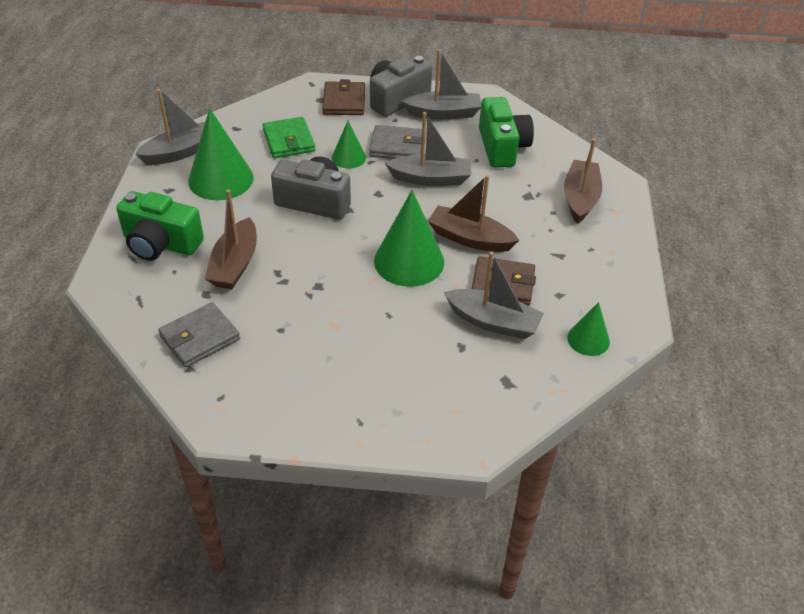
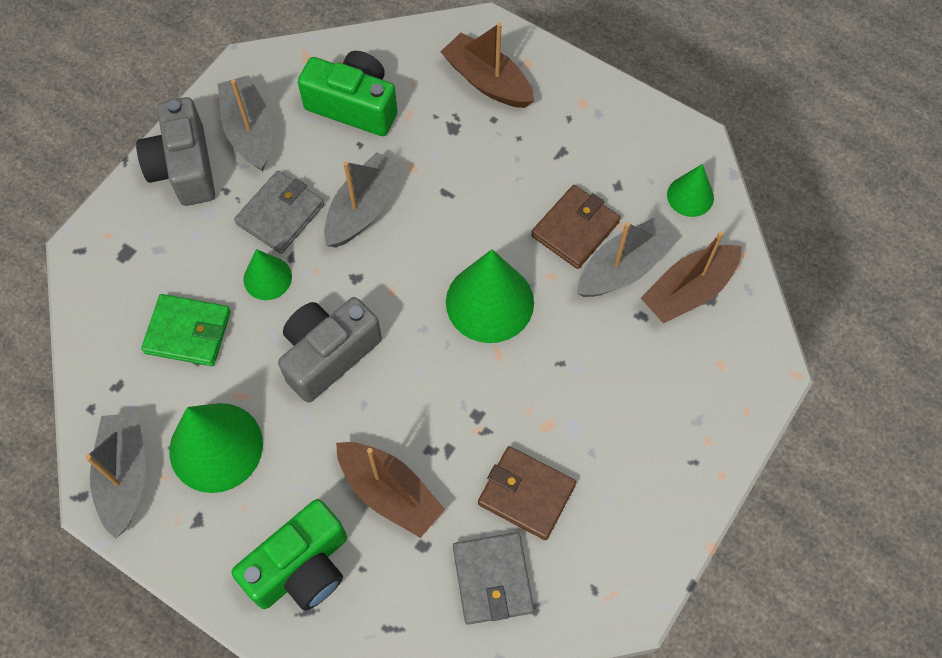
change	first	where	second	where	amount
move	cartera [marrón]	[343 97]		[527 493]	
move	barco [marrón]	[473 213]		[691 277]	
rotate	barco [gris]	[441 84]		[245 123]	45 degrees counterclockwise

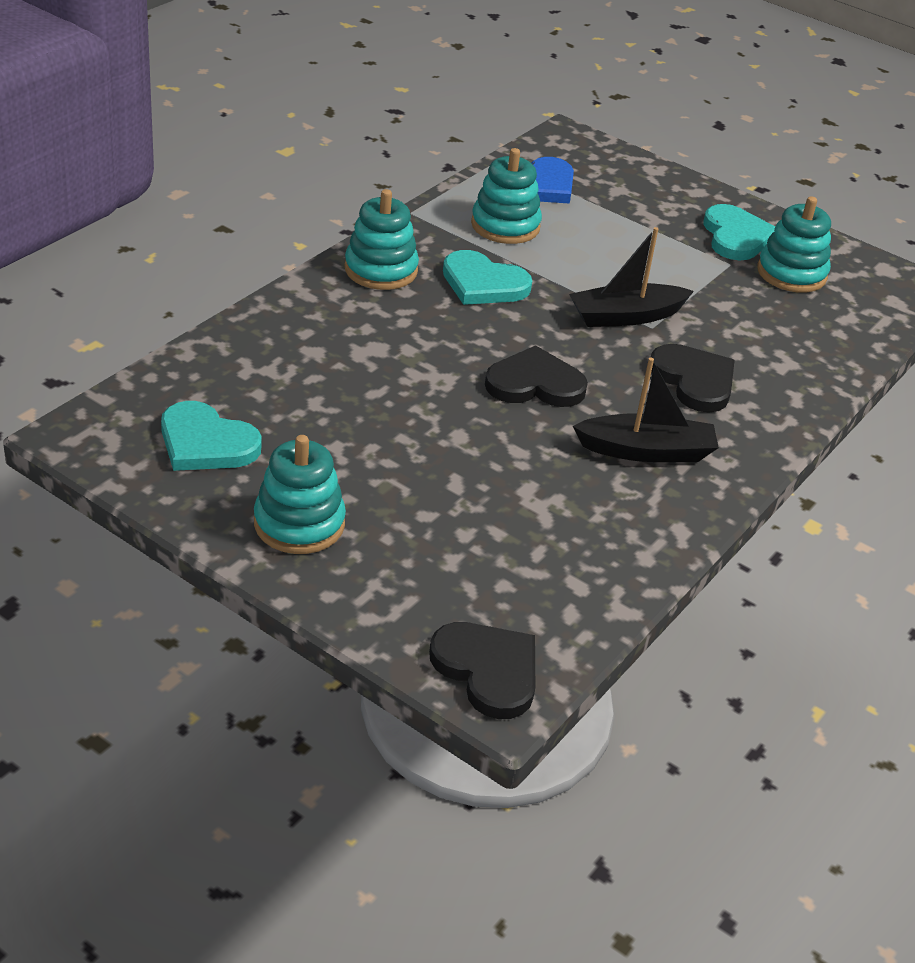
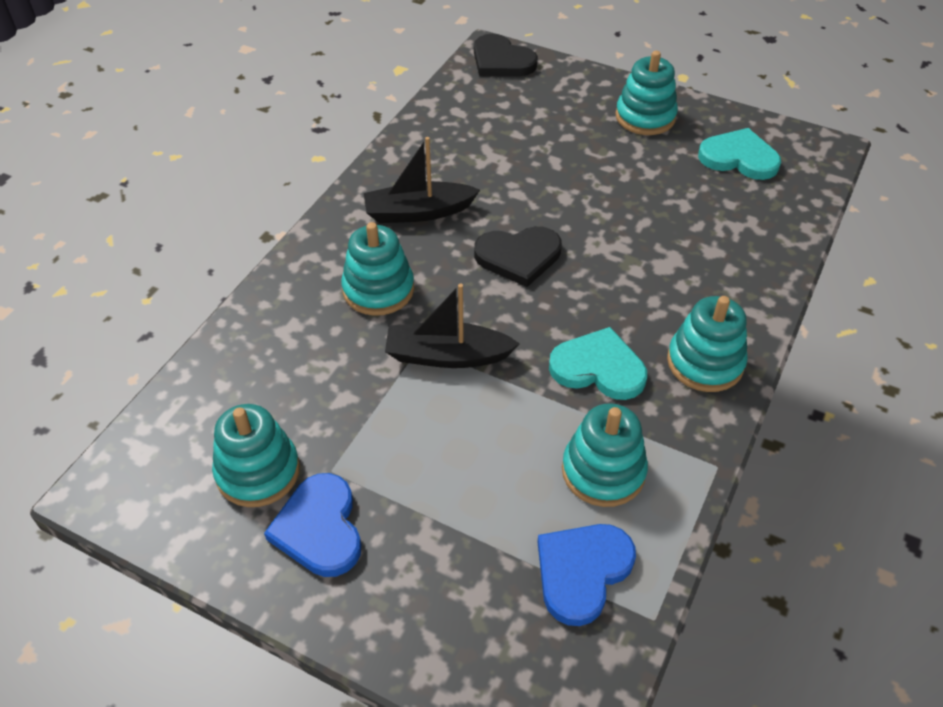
change	first	where	second	where	amount
replace	corazón [negro]	[693 378]	juguete apilable [turquesa]	[377 269]	
recolor	corazón [turquesa]	[739 232]	corazón [azul]	[312 525]	
rotate	barco [negro]	[631 277]		[452 325]	150 degrees counterclockwise

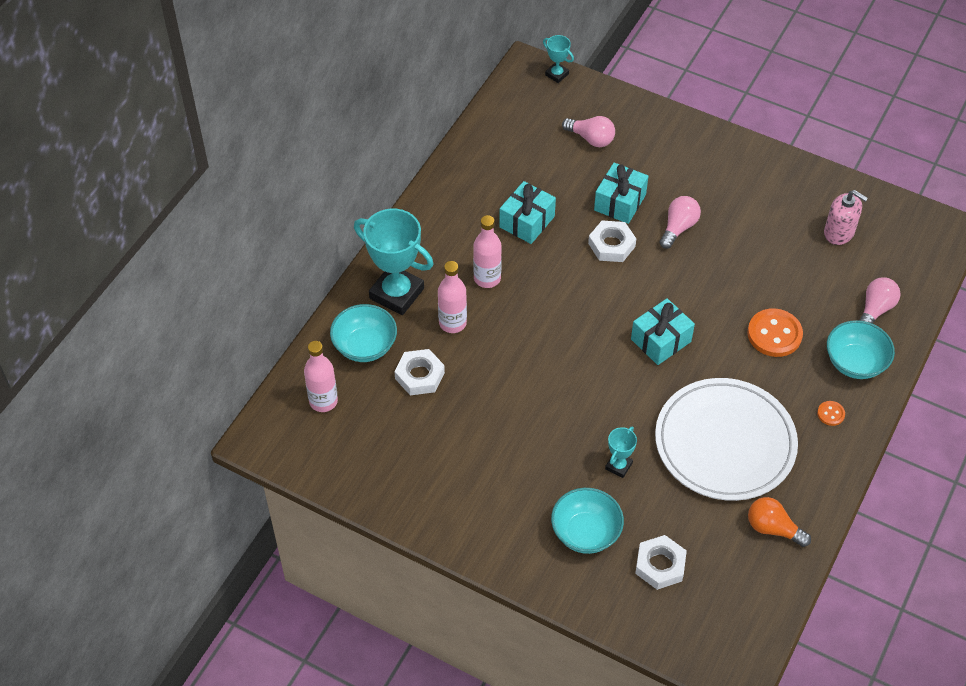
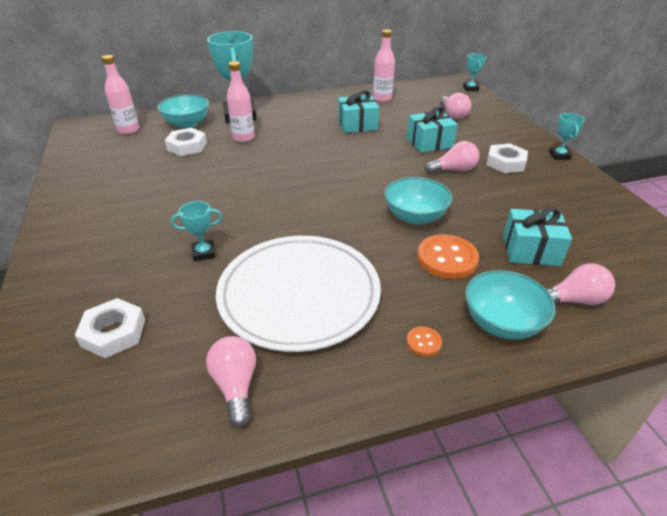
change	first	where	second	where	amount
delete	dispensador de jabón [rosa]	[846 217]			
insert			trofeo [turquesa]	[567 136]	
move	botella [rosa]	[487 251]		[384 65]	
move	cuenco [turquesa]	[587 521]		[419 201]	
move	tuerca [blanco]	[612 241]		[507 158]	
move	regalo [turquesa]	[663 331]		[537 236]	
recolor	bombilla [naranja]	[779 522]	bombilla [rosa]	[231 381]	

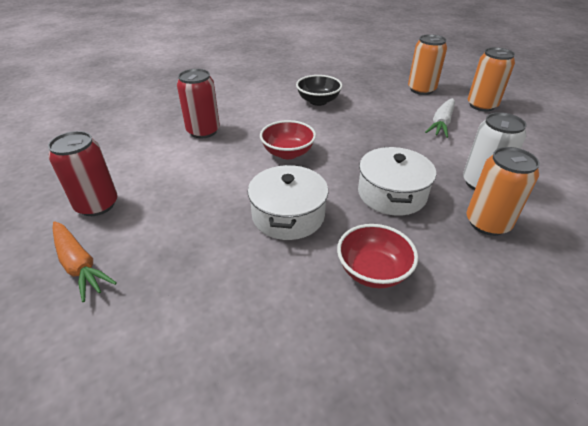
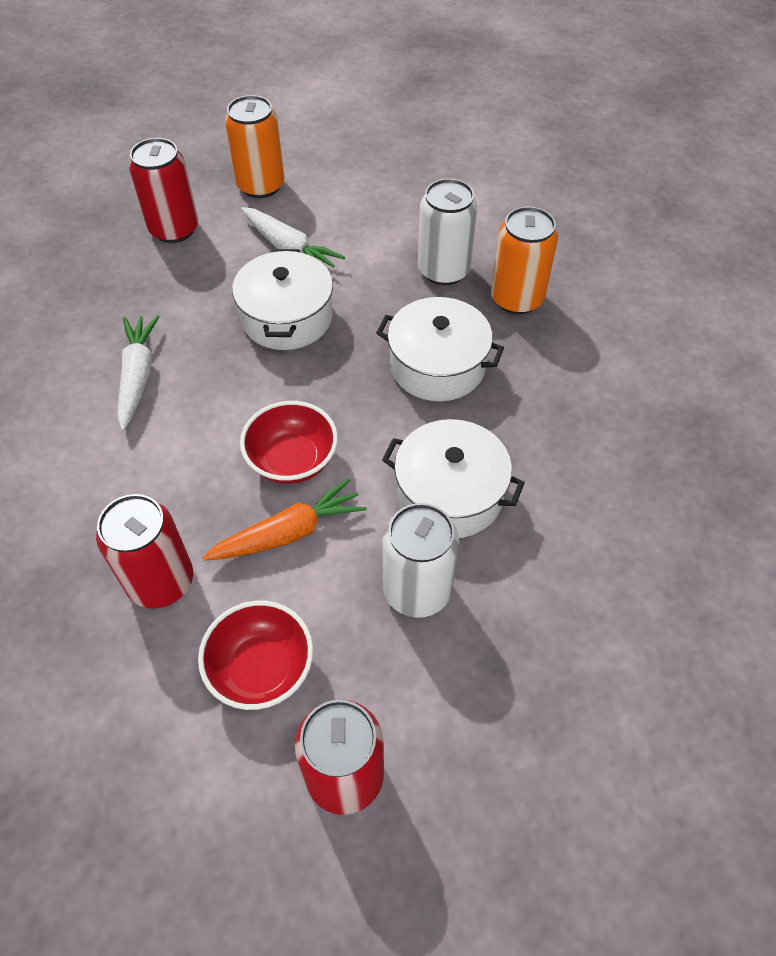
change	first	where	second	where	amount
insert			olla [blanco]	[282 299]	
insert			lata [blanco]	[420 560]	
move	zanahoria [naranja]	[85 261]		[284 519]	
move	cuenco [rojo]	[377 256]		[255 655]	
replace	cuenco [negro]	[319 90]	zanahoria [blanco]	[138 373]	
recolor	lata [naranja]	[427 64]	lata [rojo]	[163 190]	

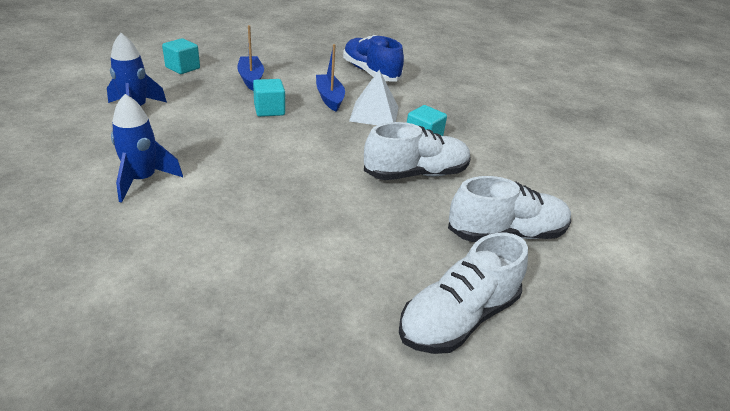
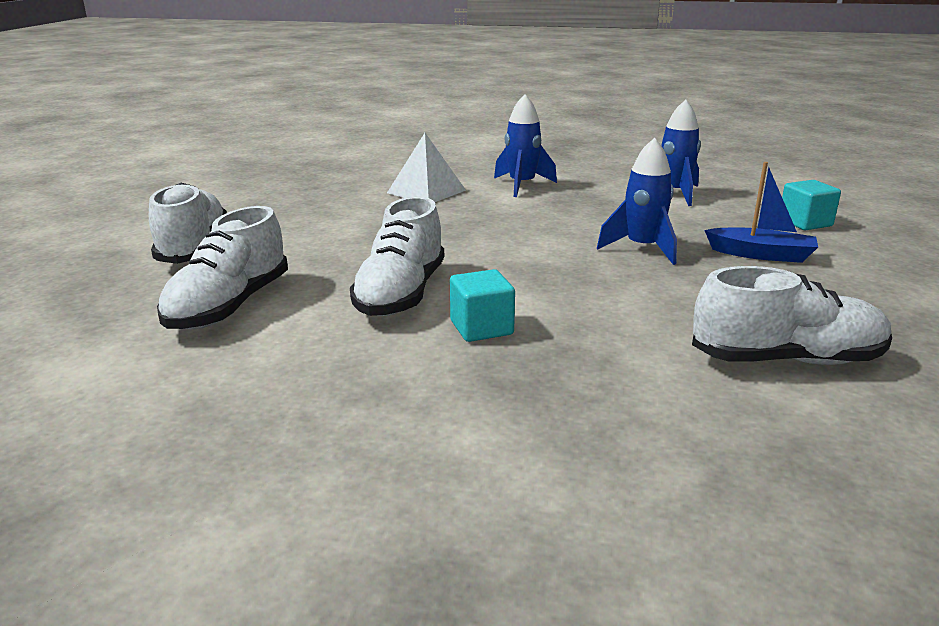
change	first	where	second	where	amount
delete	barco [azul]	[330 78]			
move	pirámide [blanco]	[374 97]		[426 167]	
replace	cubo [turquesa]	[269 98]	cohete [azul]	[637 201]	
recolor	zapato [azul]	[373 58]	zapato [blanco]	[792 315]	

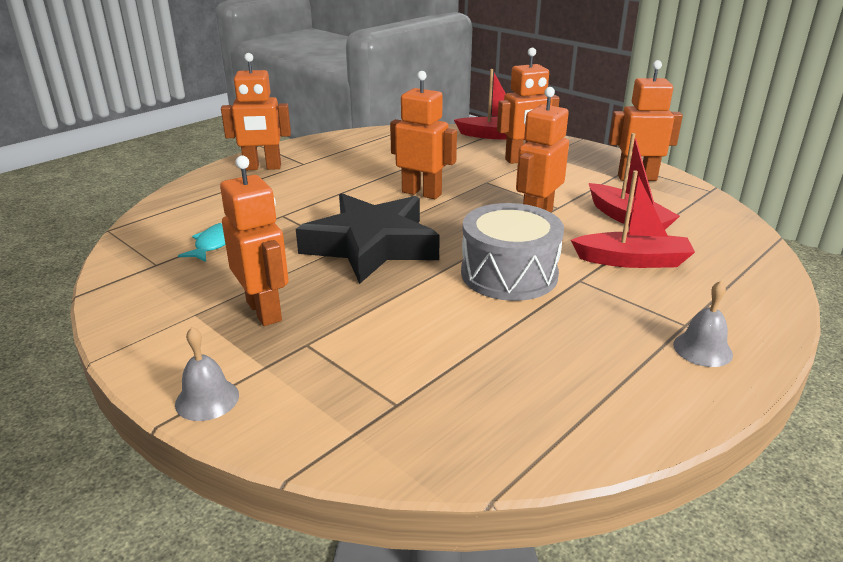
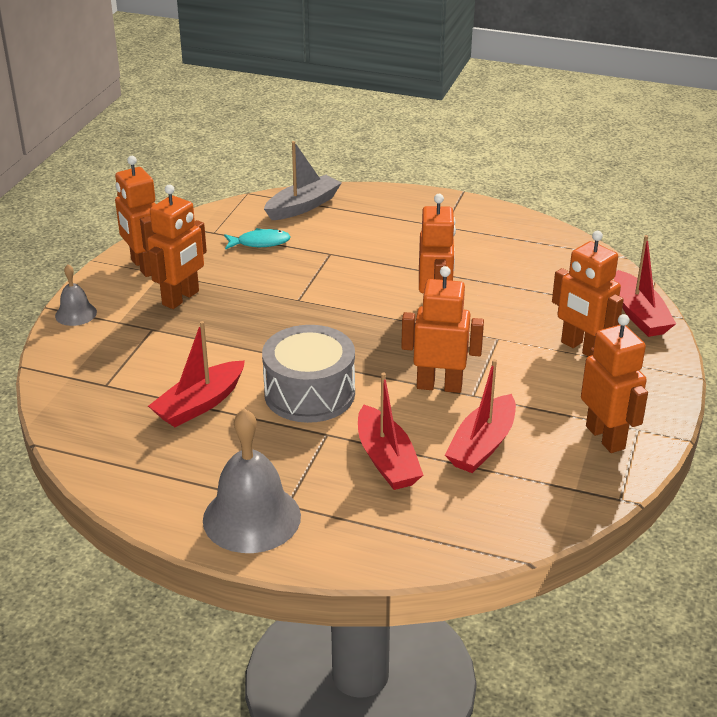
change	first	where	second	where	amount
delete	estrella [negro]	[368 238]			
insert			barco [rojo]	[196 374]	
insert			barco [gris]	[302 180]	
move	robot [naranja]	[256 111]		[135 216]	
resize	campana [gris]	[703 324]		[252 480]	x1.93

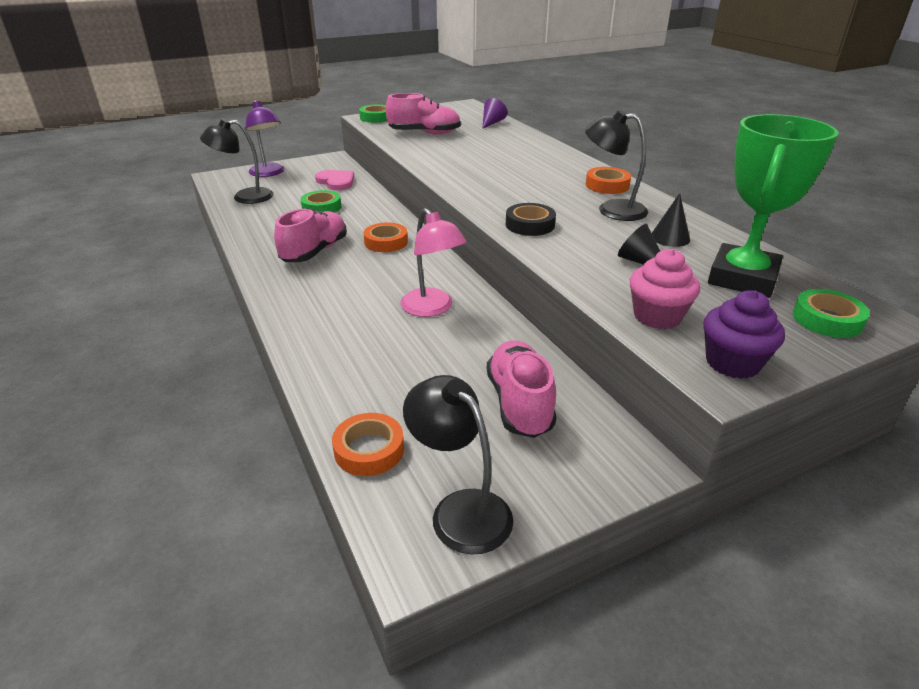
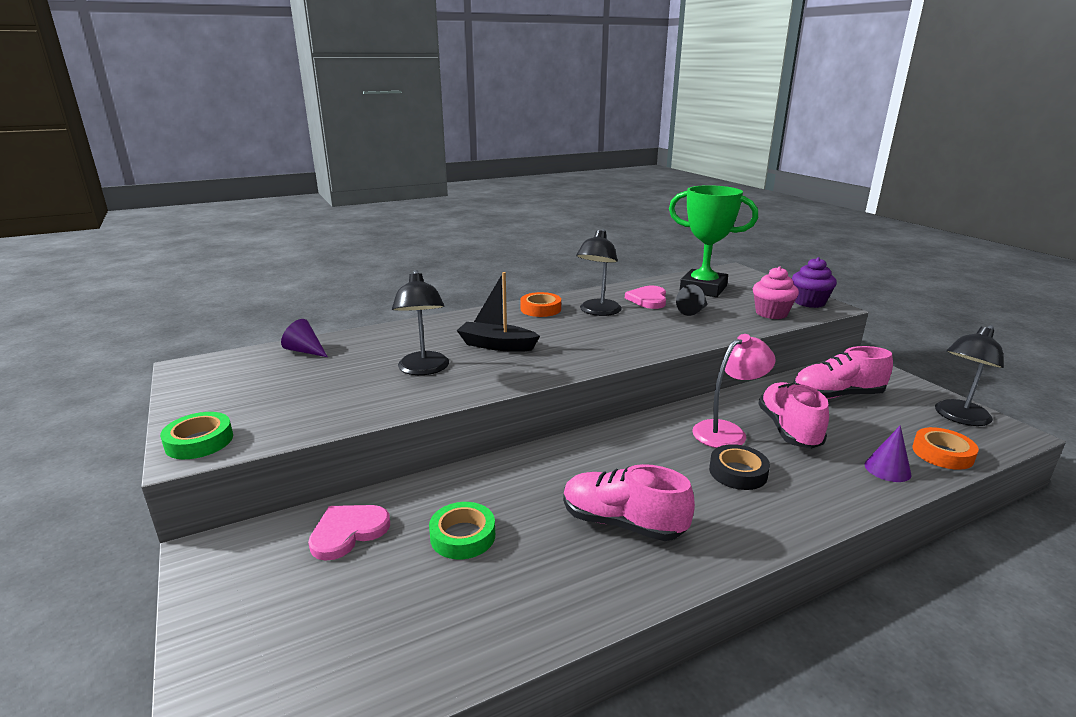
change	first	where	second	where	amount
delete	lámpara [morado]	[265 138]			
delete	cinta adhesiva [naranja]	[386 237]			
delete	cinta adhesiva [verde]	[831 313]			
insert			barco [negro]	[498 312]	
insert			cono [morado]	[888 453]	
move	lámpara [negro]	[237 161]		[420 322]	
move	zapato [rosa]	[423 114]		[793 415]	
move	cinta adhesiva [negro]	[531 219]		[739 467]	
replace	cono [negro]	[671 220]	corazón [rosa]	[645 297]	

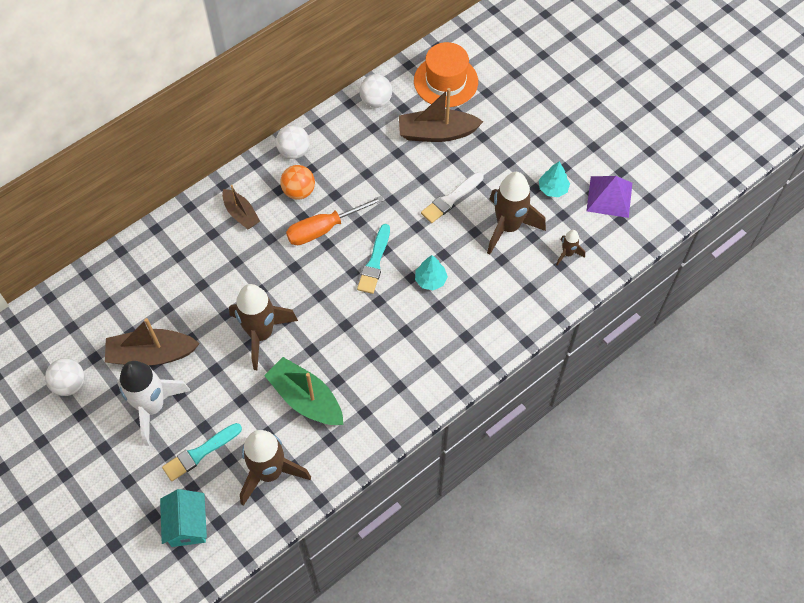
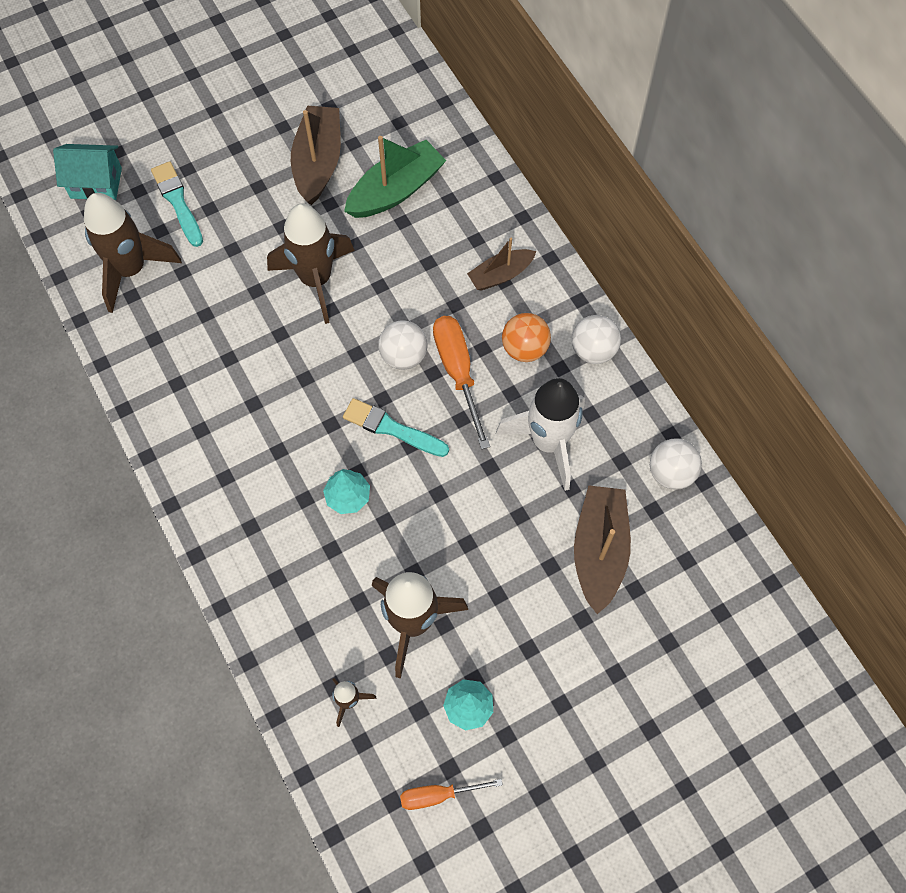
change	first	where	second	where	amount
delete	sombrero [naranja]	[446 74]			
delete	pincel [blanco]	[452 197]			
move	pelota [blanco]	[65 377]		[402 345]	
move	cohete [blanco]	[154 403]		[540 434]	
move	barco [verde]	[303 391]		[395 177]	
replace	pirámide [morado]	[609 197]	destornillador [naranja]	[451 794]	

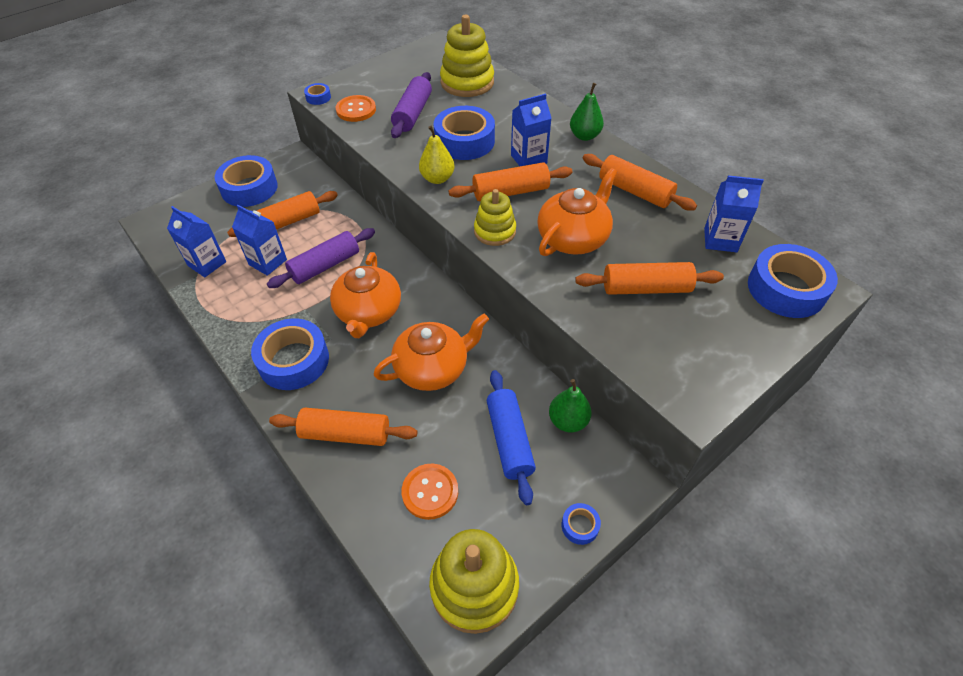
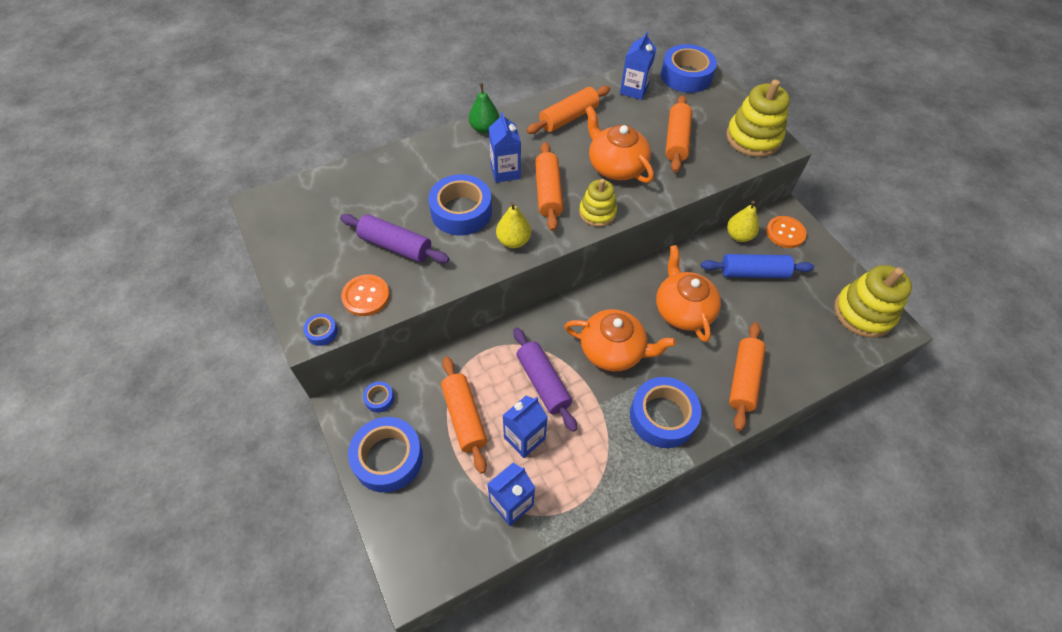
change	first	where	second	where	amount
move	botón [naranja]	[430 492]		[786 232]	
move	juguete apilable [amarillo]	[467 56]		[758 118]	
move	cinta adhesiva [azul]	[581 524]		[378 397]	
recolor	pera [verde]	[570 405]	pera [amarillo]	[743 221]	

